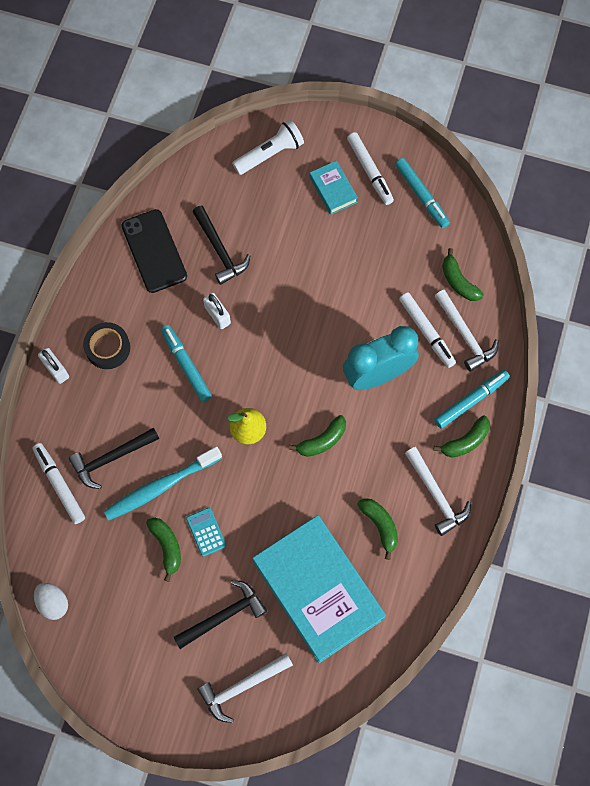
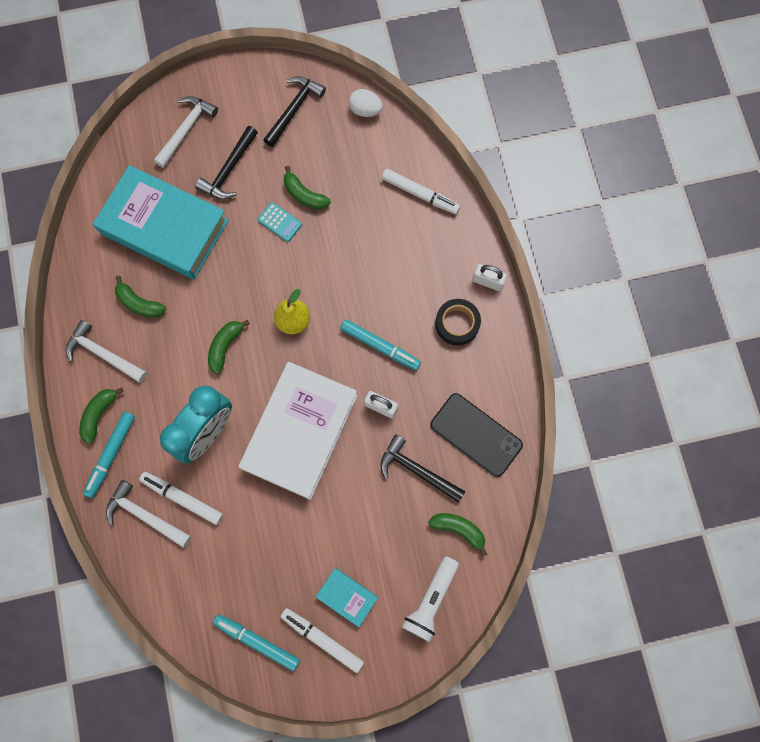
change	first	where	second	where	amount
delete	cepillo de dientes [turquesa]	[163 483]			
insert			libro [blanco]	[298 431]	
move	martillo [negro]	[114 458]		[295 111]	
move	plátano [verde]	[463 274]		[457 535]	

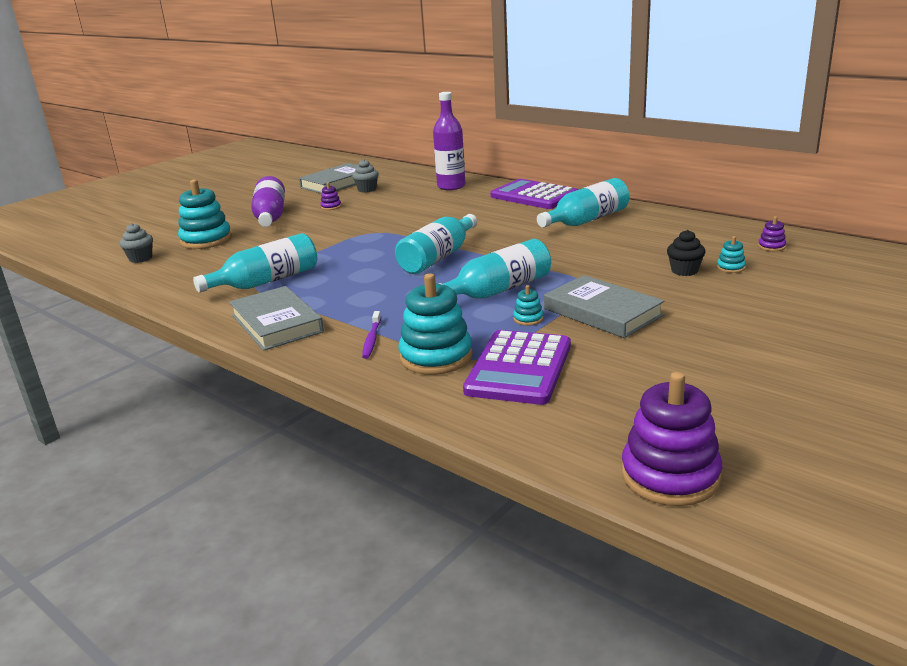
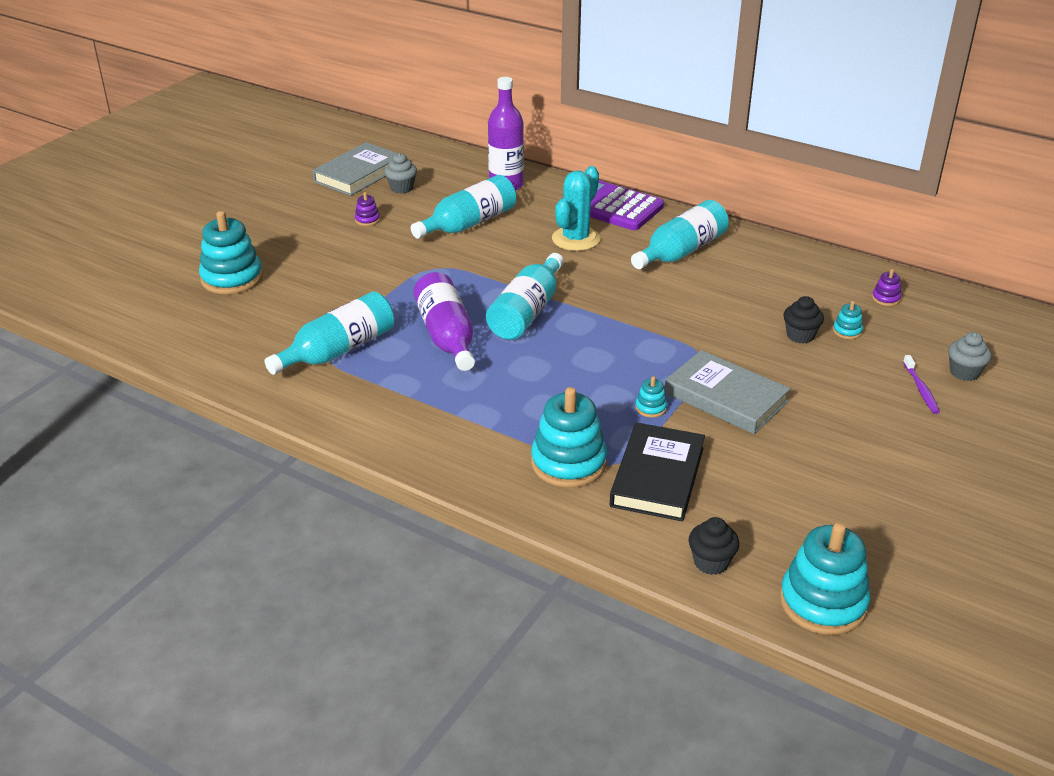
change	first	where	second	where	amount
delete	libro [gris]	[276 318]			
insert			cactus [turquesa]	[576 208]	
insert			magdalena [negro]	[714 546]	
move	magdalena [gris]	[136 243]		[970 356]	
move	botella [morado]	[268 201]		[444 321]	
move	cepillo de dientes [morado]	[371 335]		[921 384]	
move	botella [turquesa]	[495 269]		[463 207]	
replace	calculadora [morado]	[517 367]	libro [negro]	[657 471]	
recolor	juguete apilable [morado]	[672 439]	juguete apilable [turquesa]	[825 579]	

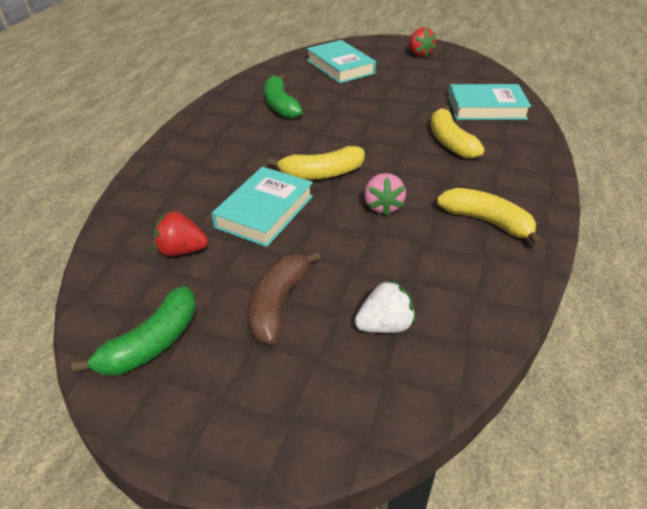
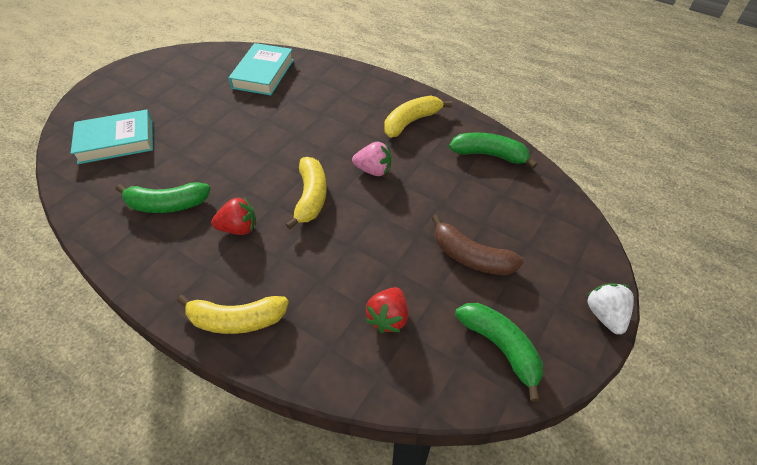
change	first	where	second	where	amount
delete	libro [turquesa]	[262 207]			
insert			plátano [verde]	[493 150]	
move	fresa [blanco]	[385 306]		[610 308]	
move	fresa [rojo]	[422 42]		[233 215]	
move	plátano [amarillo]	[458 132]		[233 314]	

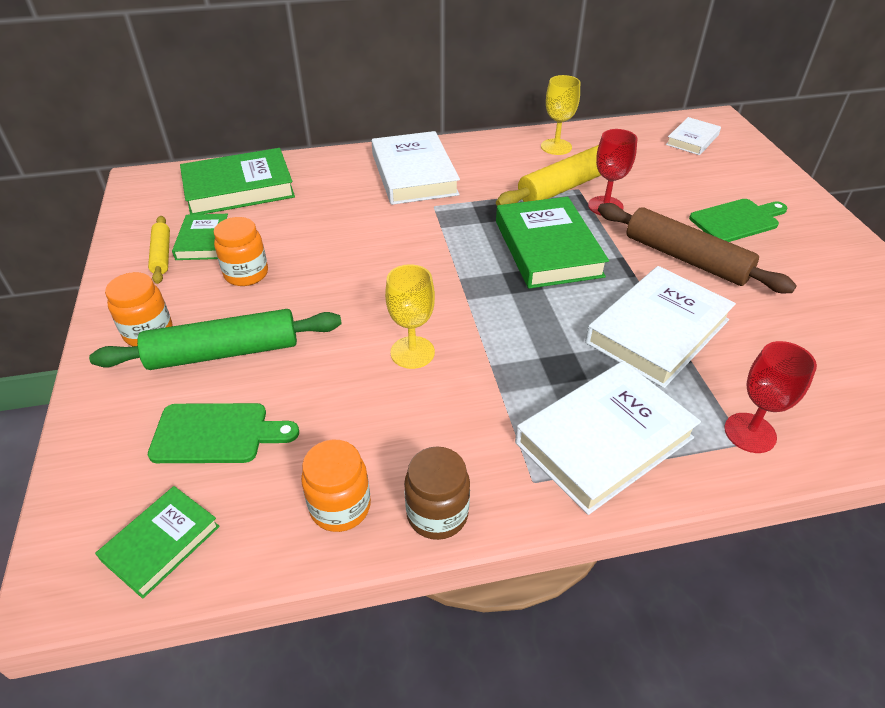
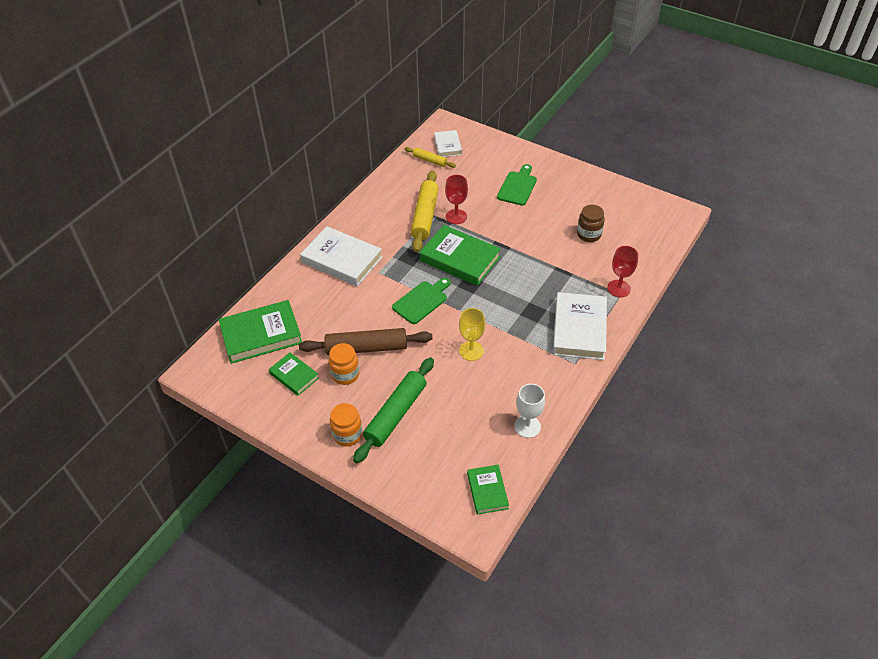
change	first	where	second	where	amount
delete	copa [amarillo]	[560 115]			
delete	libro [blanco]	[660 327]			
move	rodillo [amarillo]	[159 250]		[430 157]	
move	tabla de cortar [verde]	[223 433]		[421 301]	
move	tarro [marrón]	[437 493]		[591 223]	
move	rodillo [marrón]	[697 248]		[365 341]	
replace	tarro [naranja]	[336 486]	copa [blanco]	[529 411]	
rotate	libro [verde]	[237 181]		[260 332]	45 degrees clockwise

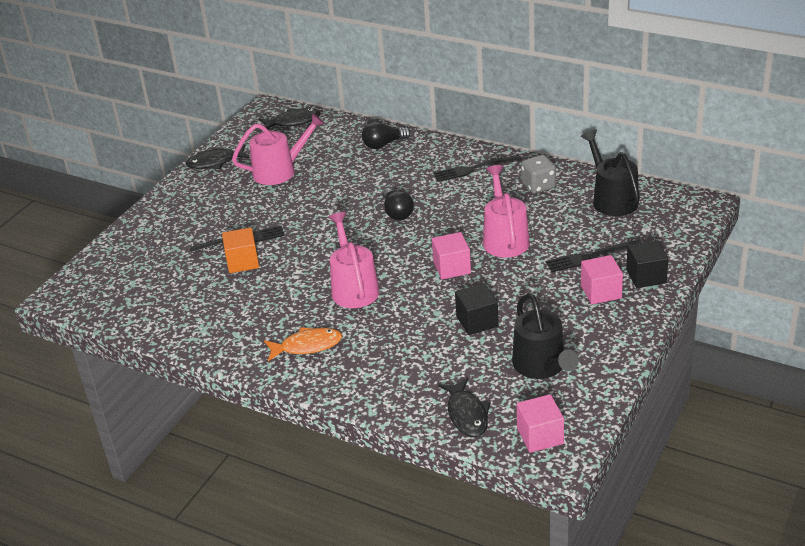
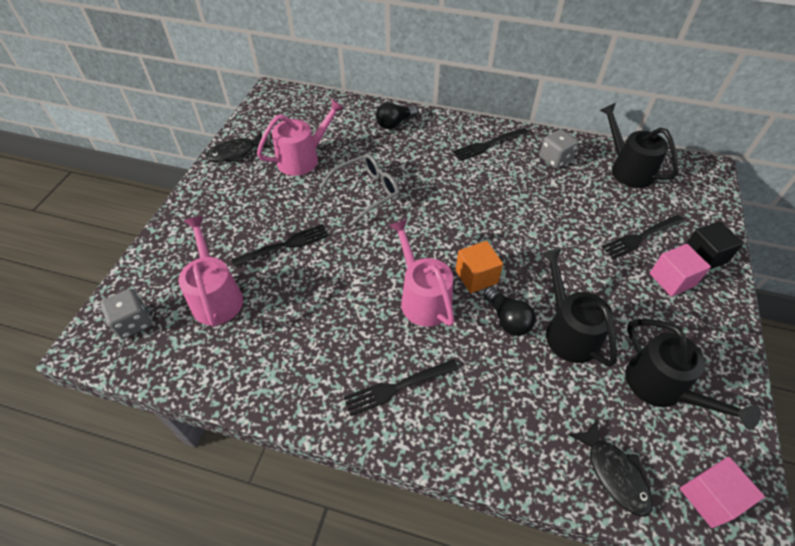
change	first	where	second	where	amount
delete	pez [negro]	[289 118]			
delete	cubo [rosa]	[451 256]			
insert			dado [gris]	[126 314]	
insert			gafas [gris]	[359 189]	
move	cubo [naranja]	[240 250]		[479 267]	
move	bombilla [negro]	[398 204]		[510 311]	
move	regadera [rosa]	[506 211]		[211 271]	
replace	pez [naranja]	[303 344]	tenedor [negro]	[401 387]	
replace	cubo [negro]	[477 309]	regadera [negro]	[579 307]	

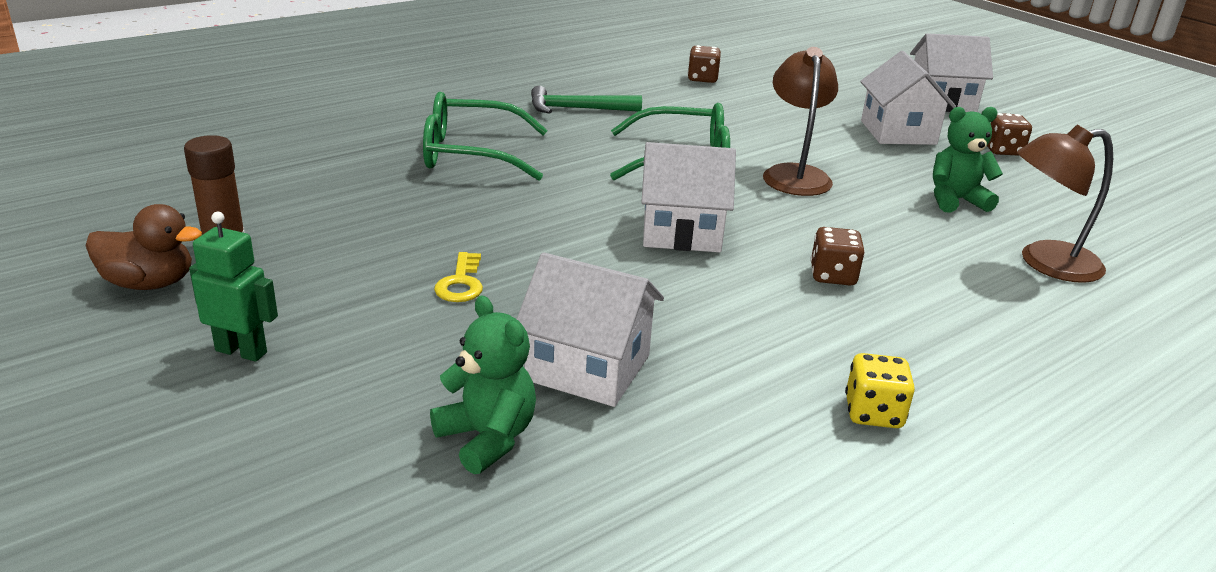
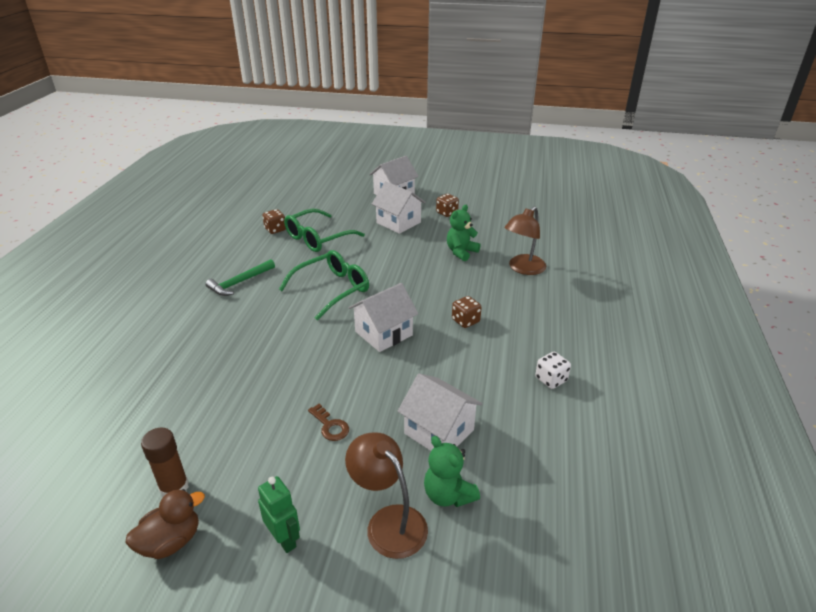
change	first	where	second	where	amount
move	gafas [verde]	[485 136]		[324 230]	
move	lámpara [marrón]	[800 121]		[386 496]	
recolor	llave [amarillo]	[458 277]	llave [marrón]	[328 422]	
recolor	dado [amarillo]	[880 390]	dado [blanco]	[553 370]	
rotate	robot [verde]	[233 287]		[279 514]	75 degrees clockwise
rotate	osito [verde]	[483 384]		[452 471]	135 degrees counterclockwise
rotate	casa [blanco]	[590 329]		[440 412]	60 degrees clockwise

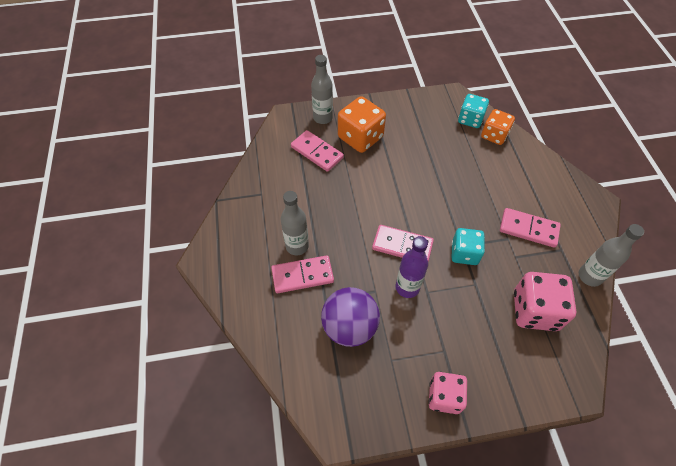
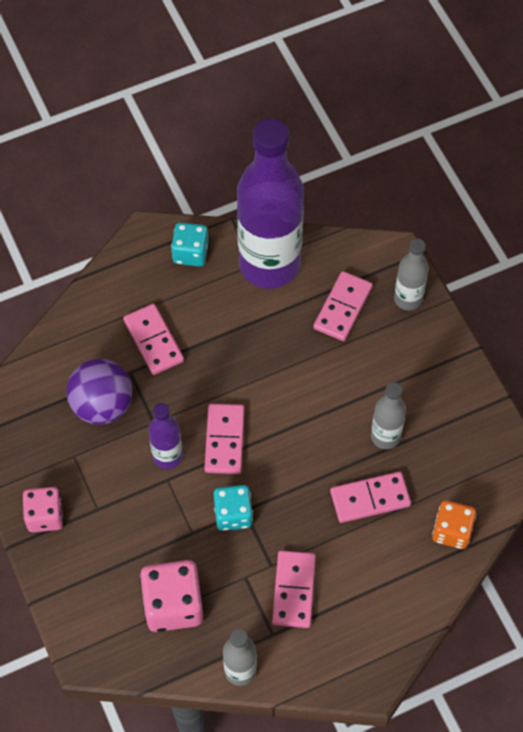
change	first	where	second	where	amount
delete	dado [naranja]	[362 124]			
insert			botella [morado]	[270 203]	
insert			ficha de dominó [rosa]	[370 497]	
move	botella [gris]	[295 223]		[388 415]	
move	dado [turquesa]	[473 111]		[190 244]	

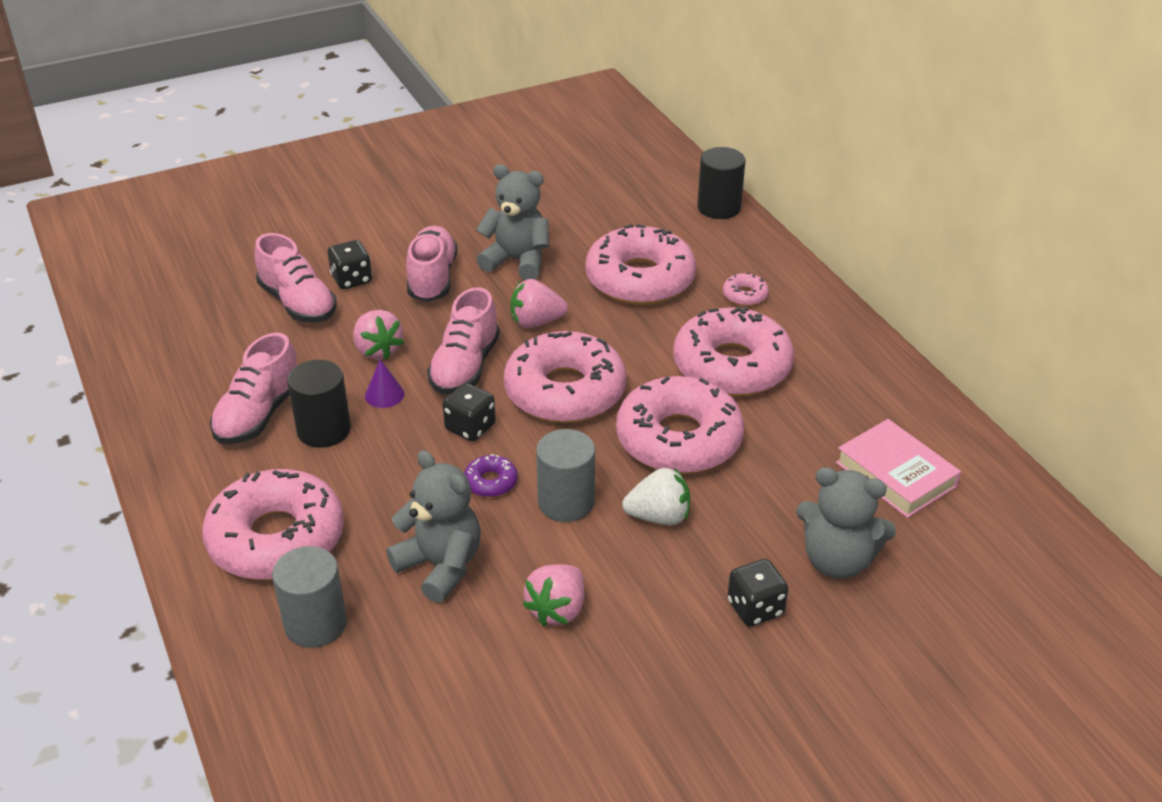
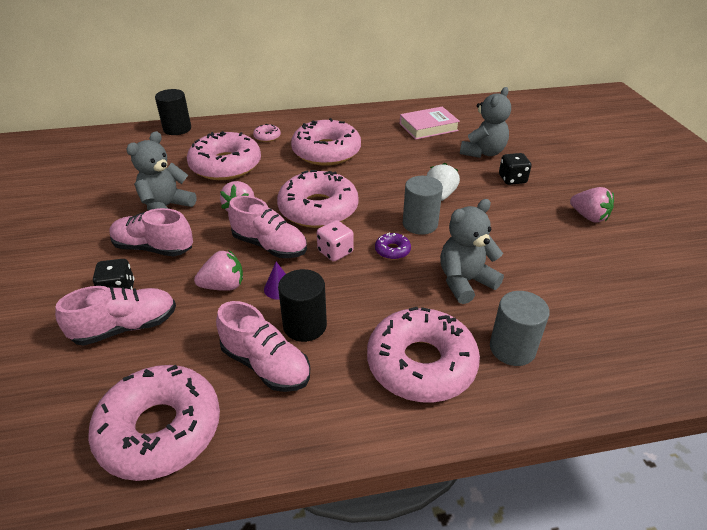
change	first	where	second	where	amount
move	fresa [rosa]	[553 595]		[592 205]	
move	rosquilla [rosa]	[680 425]		[154 423]	
recolor	dado [negro]	[469 412]	dado [rosa]	[335 241]	

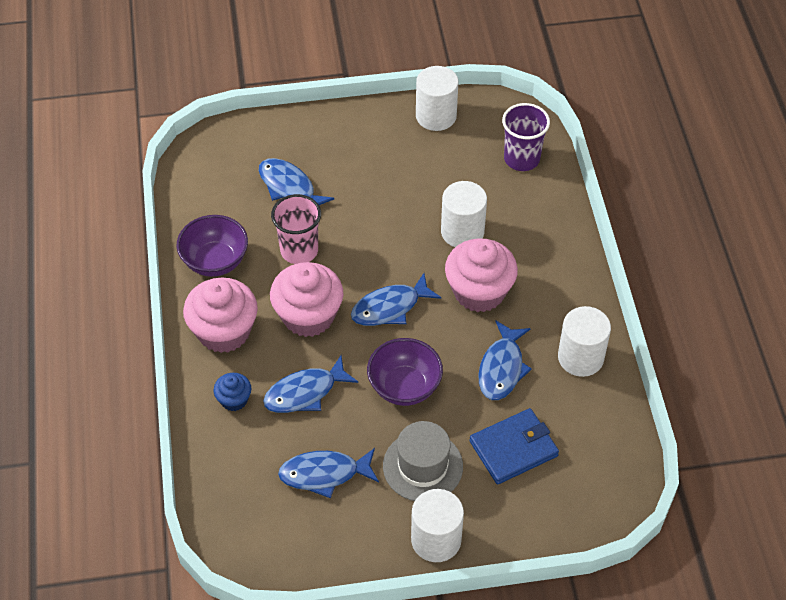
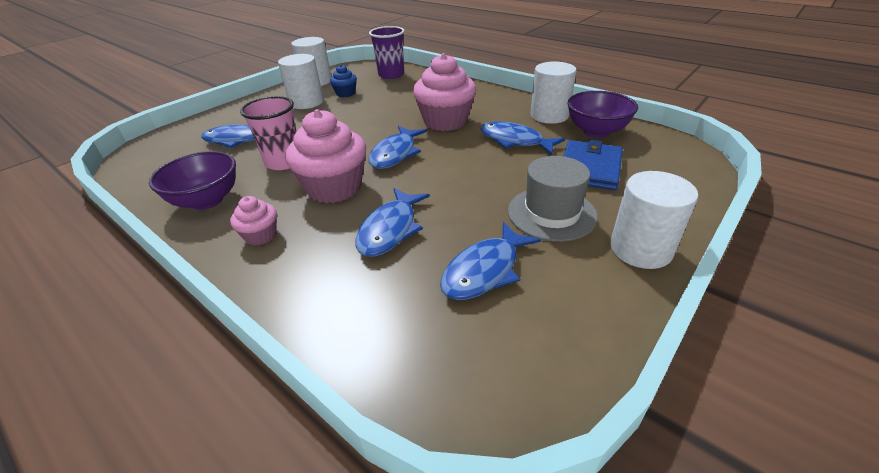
change	first	where	second	where	amount
move	magdalena [azul]	[233 392]		[343 81]	
move	cuenco [morado]	[405 372]		[603 114]	
move	cilindro [blanco]	[464 214]		[301 81]	
rotate	pez [azul]	[505 360]		[522 138]	150 degrees clockwise
resize	magdalena [rosa]	[220 315]		[253 221]	x0.50

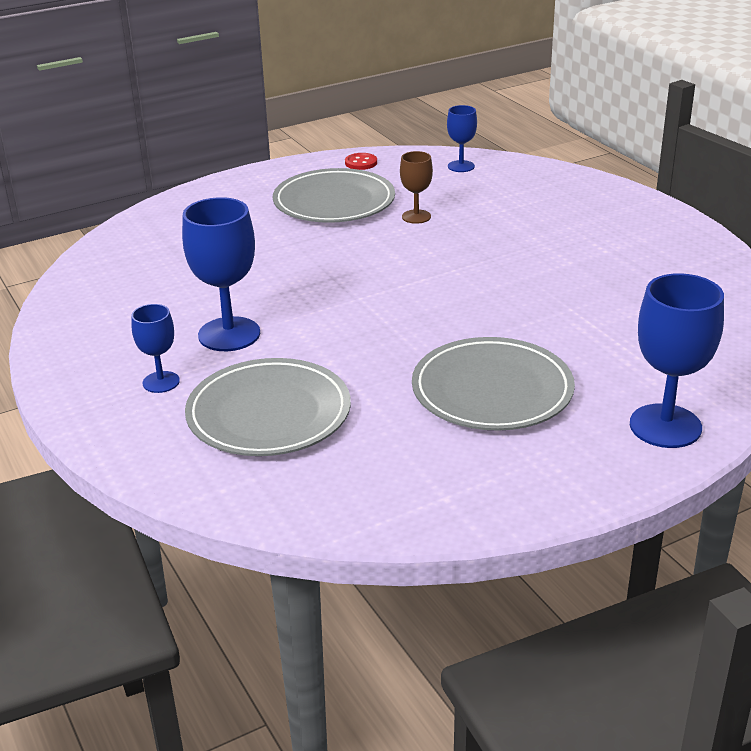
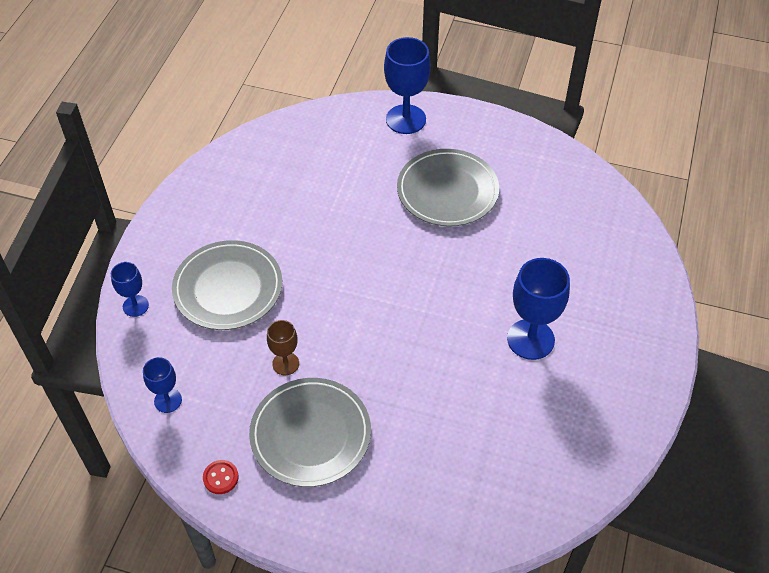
change	first	where	second	where	amount
move	copa [azul]	[156 348]		[130 289]	
move	plato [gris]	[268 407]		[227 285]	

